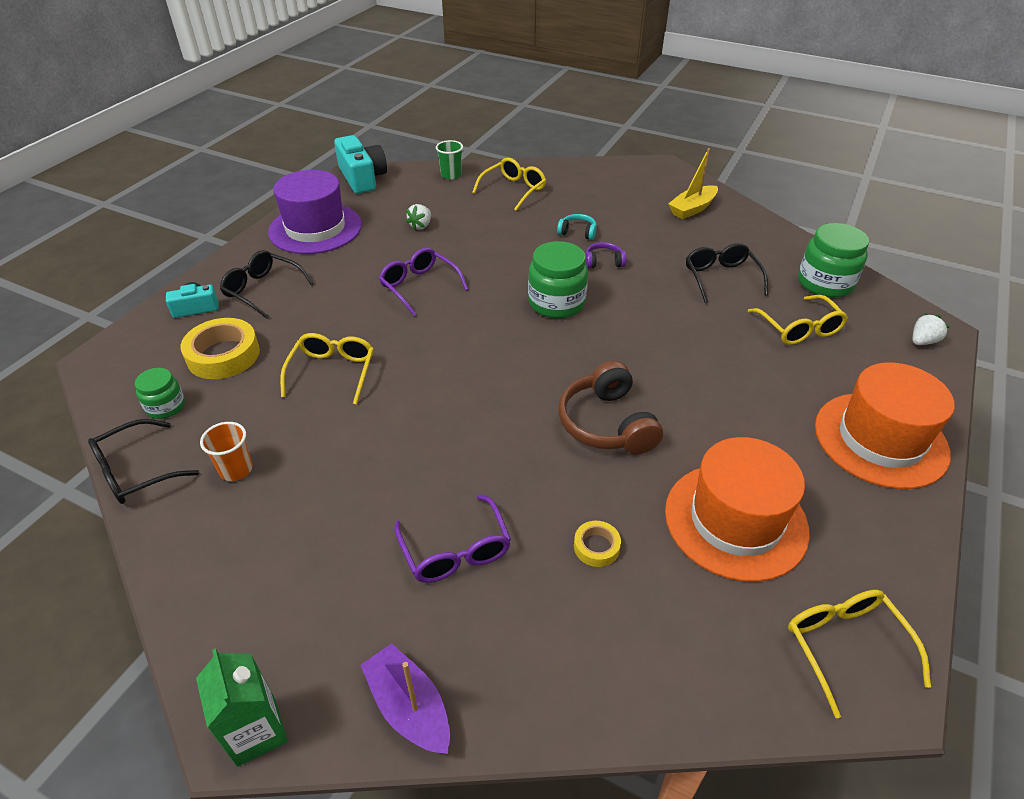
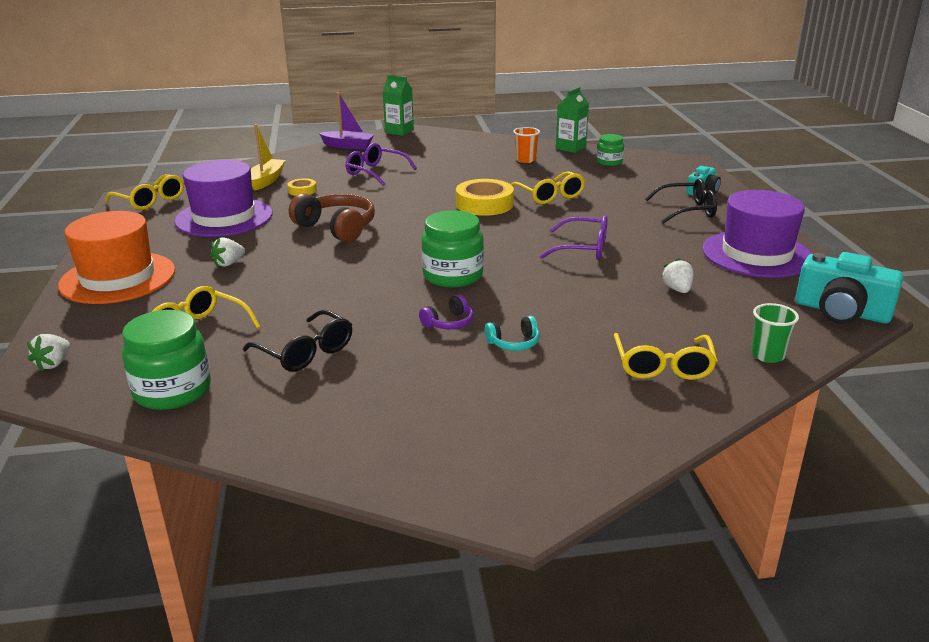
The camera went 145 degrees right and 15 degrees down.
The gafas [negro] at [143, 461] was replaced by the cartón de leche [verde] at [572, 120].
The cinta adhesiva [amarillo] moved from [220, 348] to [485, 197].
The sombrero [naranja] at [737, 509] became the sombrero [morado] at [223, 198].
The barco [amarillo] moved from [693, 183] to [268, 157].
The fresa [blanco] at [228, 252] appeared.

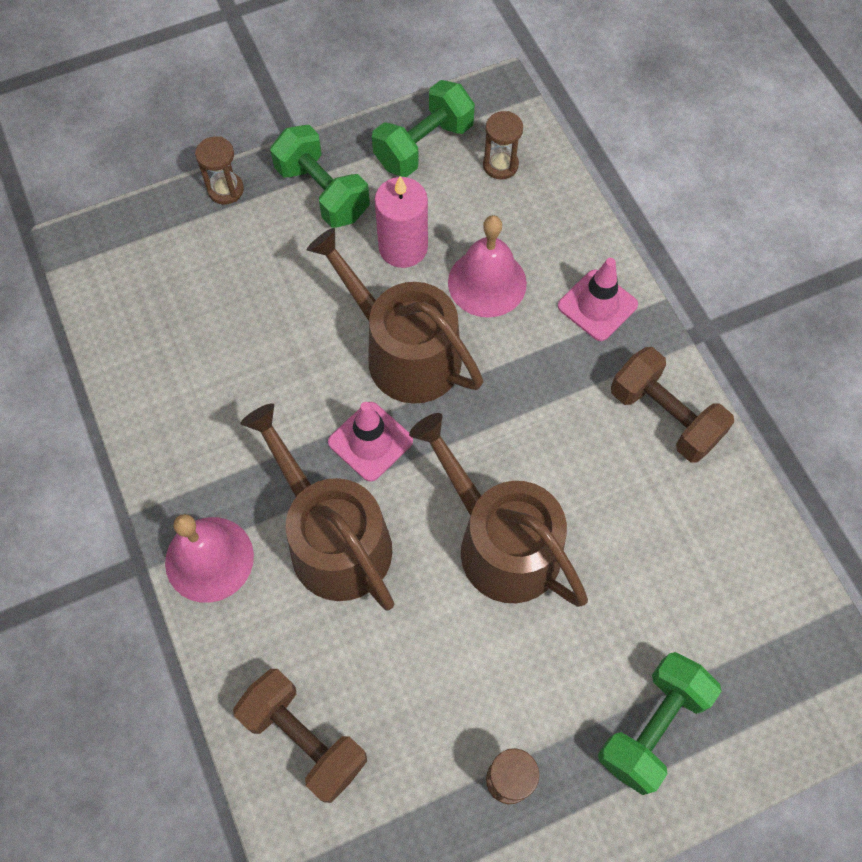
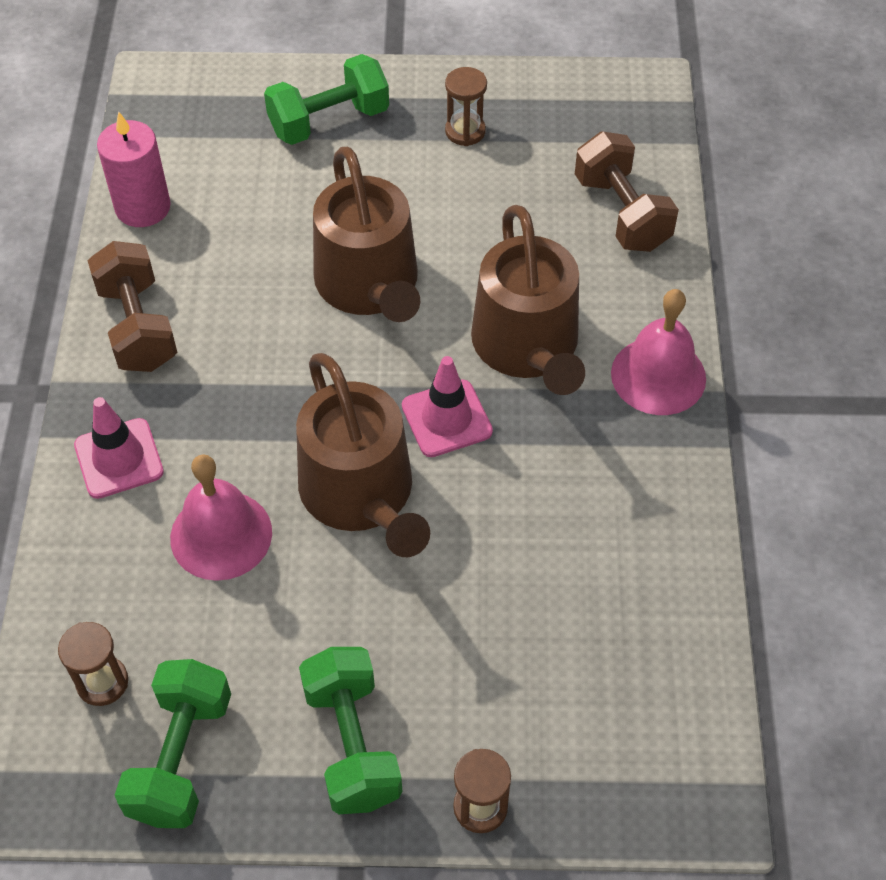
The camera went 155 degrees left and 10 degrees down.
The mancuerna [verde] at [423, 128] turned 60 degrees counterclockwise.
The vela [rosa] moved from [401, 222] to [134, 169].

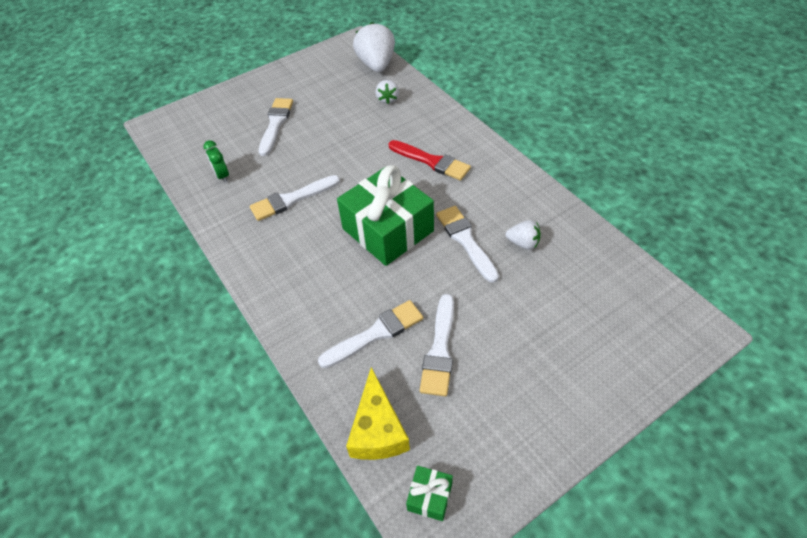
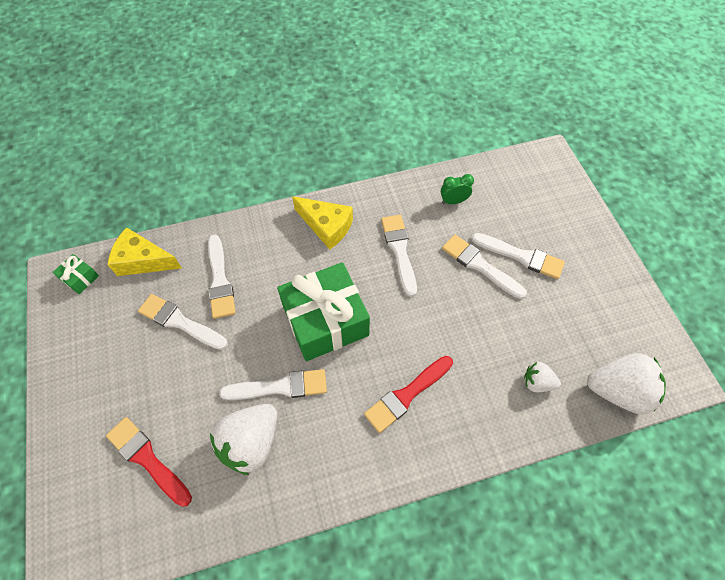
The camera went 105 degrees right and 10 degrees up.
The fresa [blanco] at [523, 235] changed to 1.89 times the size.
The pincel [rojo] at [149, 462] appeared.
The queso [amarillo] at [322, 223] appeared.
The pincel [blanco] at [484, 266] appeared.

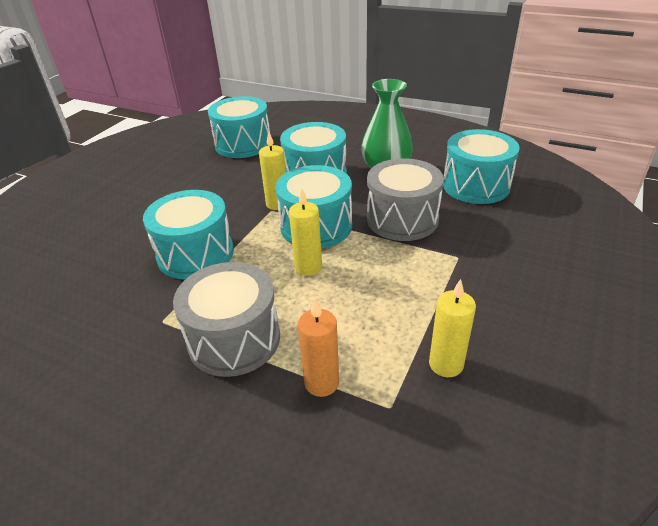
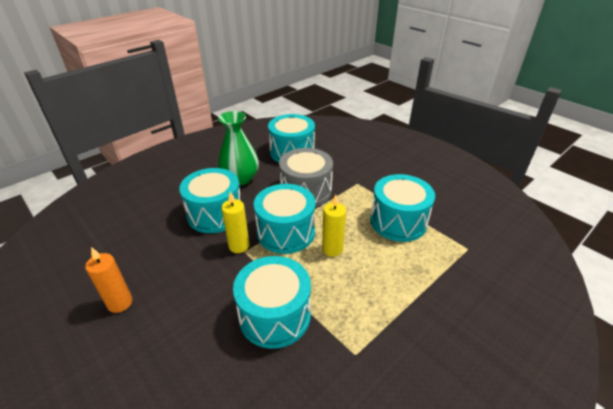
The camera went 70 degrees left and 0 degrees up.
The tambor [gris] at [226, 319] disappeared.
The tambor [turquesa] moved from [239, 127] to [402, 208].
The vela [naranja] moved from [318, 347] to [108, 280].
The vela [amarillo] at [452, 328] disappeared.

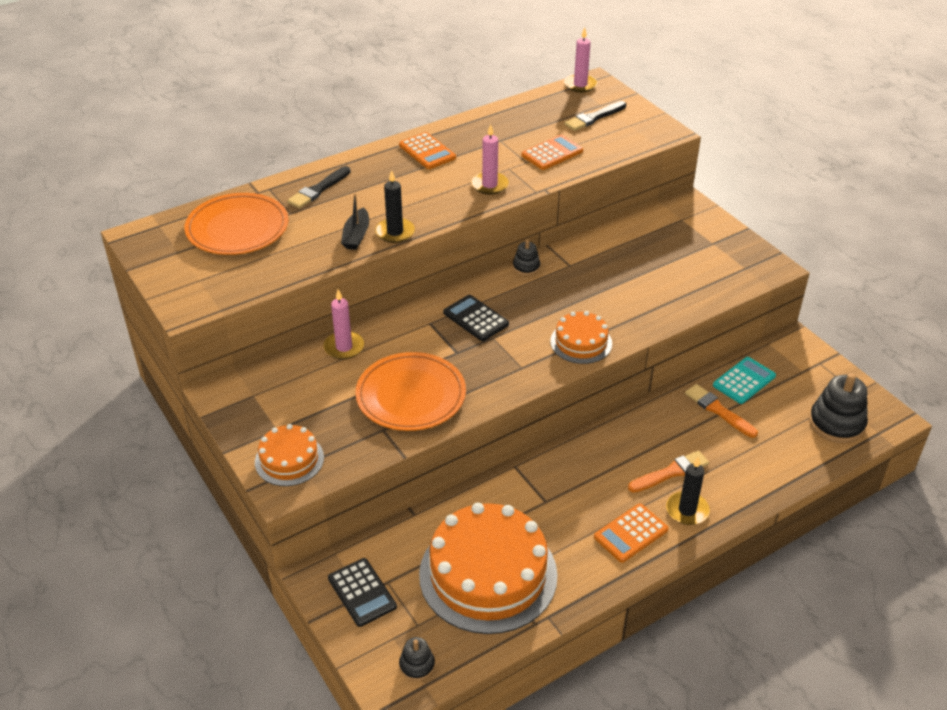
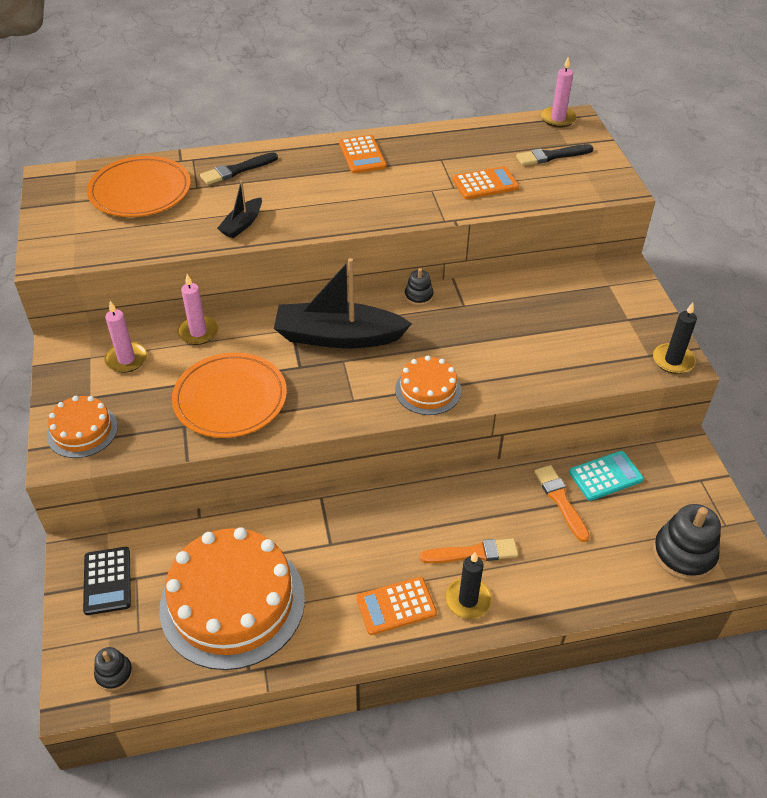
The camera went 20 degrees right and 5 degrees up.
The vela [negro] moved from [395, 206] to [675, 338].
The calculadora [negro] at [476, 318] was replaced by the barco [negro] at [343, 303].
The vela [rosa] moved from [490, 159] to [125, 337].

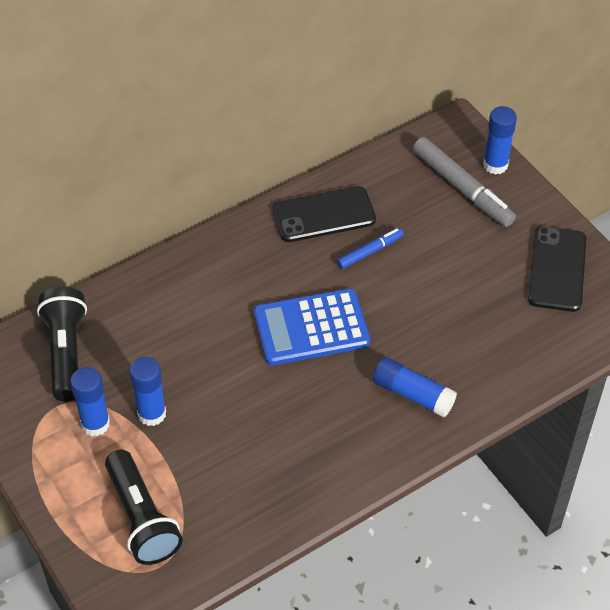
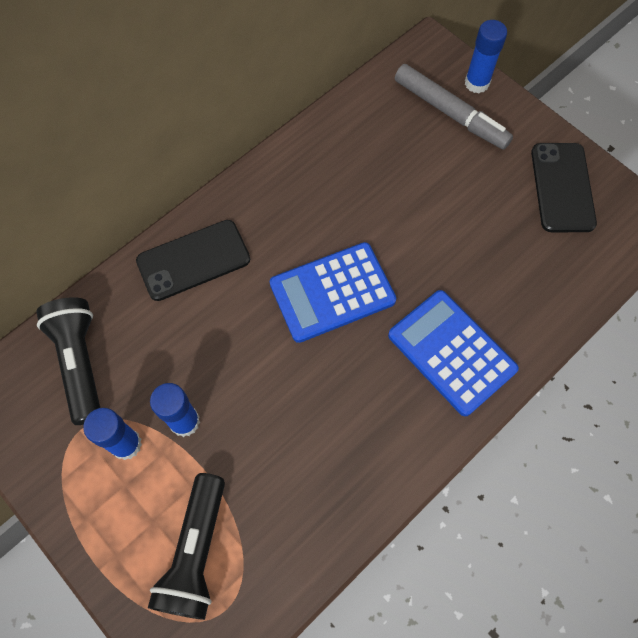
The camera went 10 degrees left and 15 degrees up.
The lámpara de mano [negro] at [144, 507] turned 45 degrees clockwise.
The móvil [negro] moved from [324, 214] to [193, 260].
The rotulador [azul] at [370, 248] disappeared.
The barra de pegamento [azul] at [415, 387] was replaced by the calculadora [azul] at [453, 353].

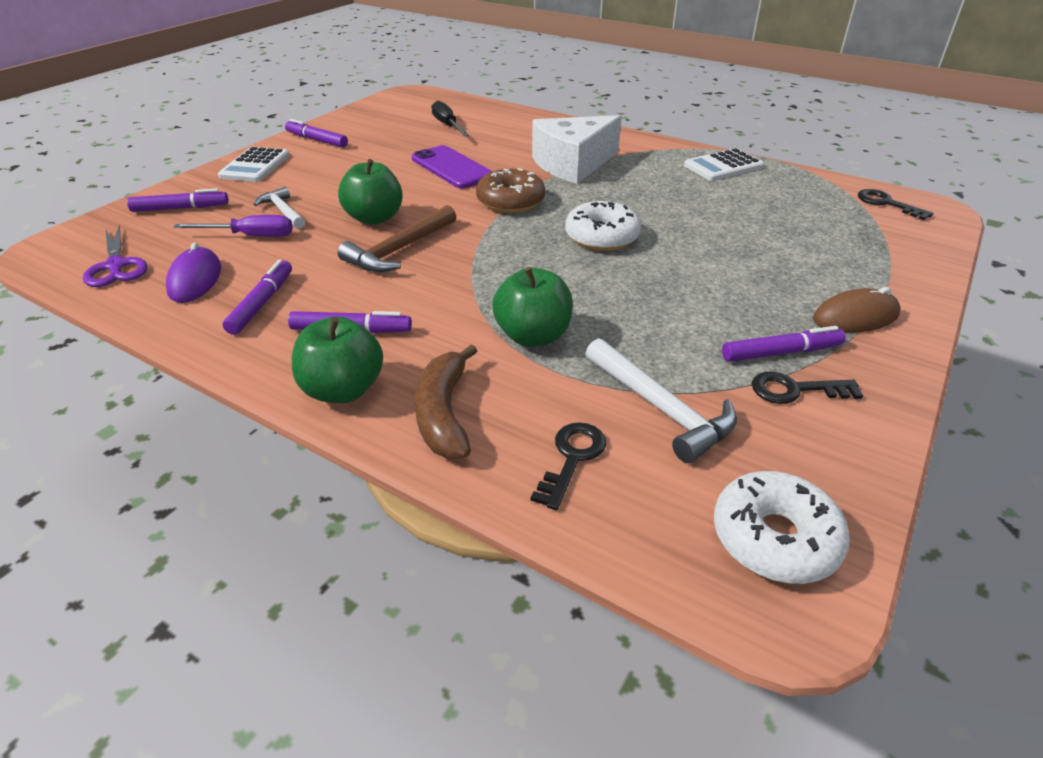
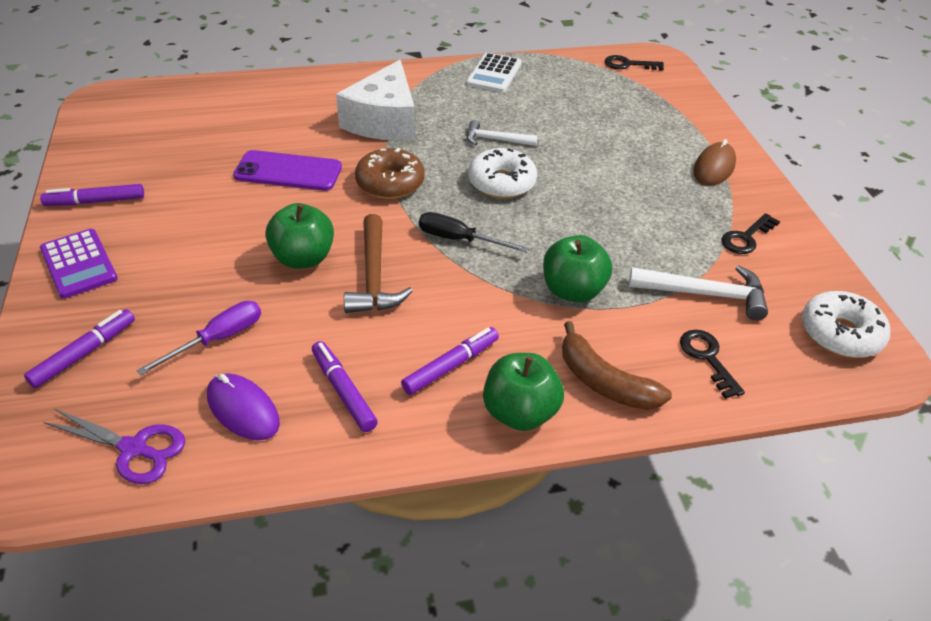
The camera went 45 degrees left and 5 degrees up.
The calculadora [blanco] at [254, 164] became the calculadora [morado] at [79, 264].
The martillo [blanco] moved from [279, 208] to [502, 133].
The destornillador [negro] moved from [450, 118] to [474, 232].
The rotulador [morado] at [784, 344] disappeared.

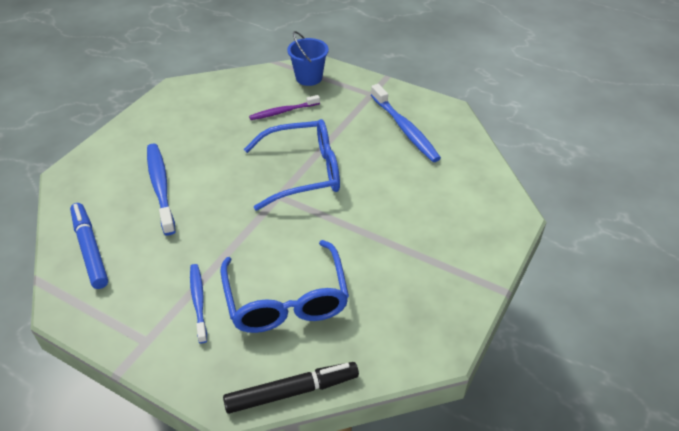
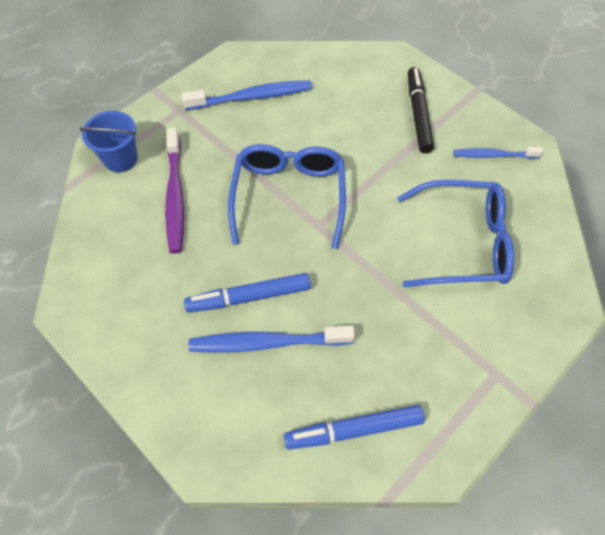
The camera went 75 degrees left and 15 degrees up.
The cepillo de dientes [azul] moved from [198, 303] to [498, 153].
The rotulador [negro] moved from [291, 388] to [421, 110].
The cepillo de dientes [morado] at [284, 107] changed to 1.59 times the size.
The rotulador [azul] at [247, 293] appeared.

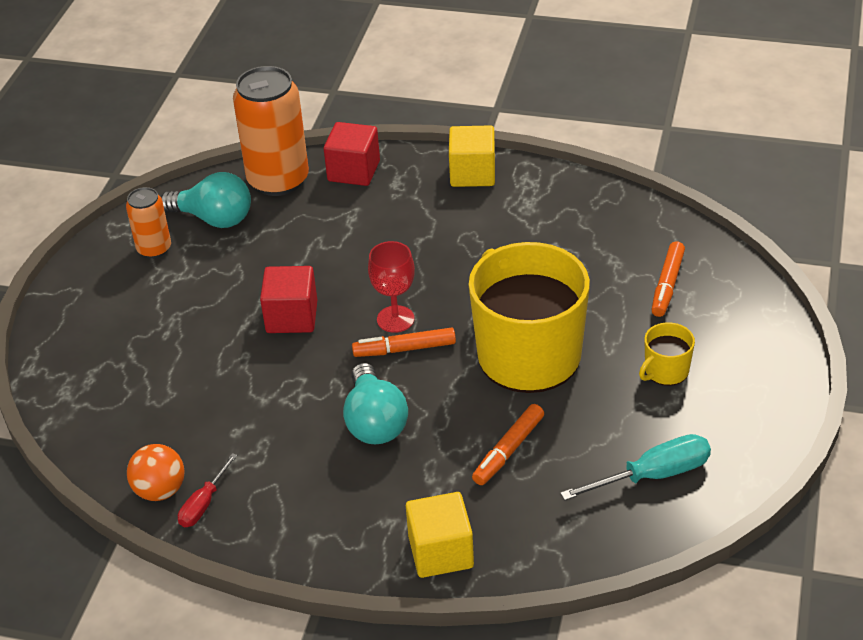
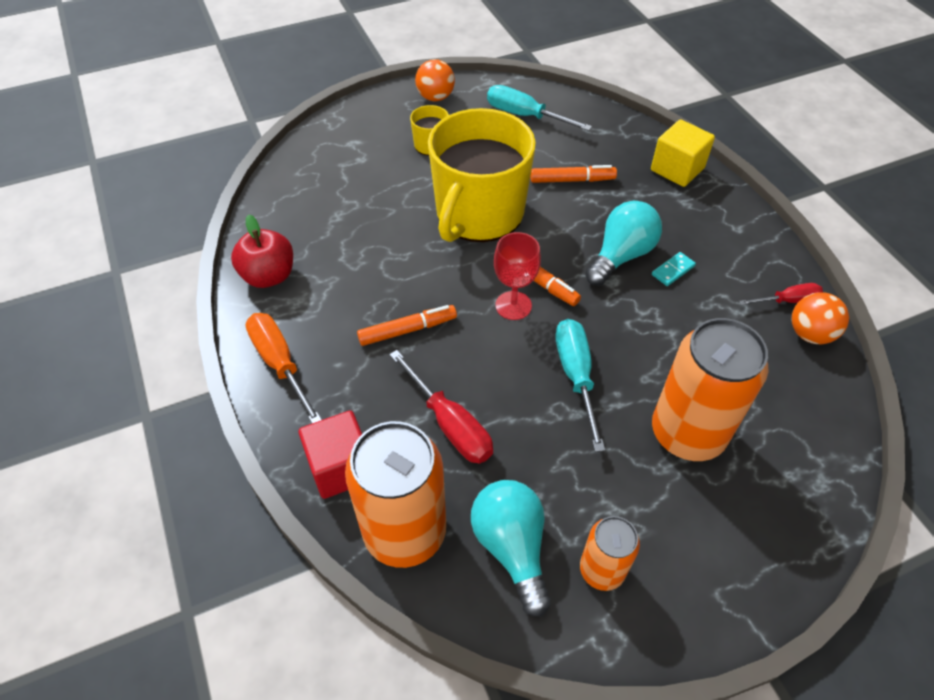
The camera went 130 degrees left and 10 degrees up.
The cubo [rojo] at [288, 299] was replaced by the destornillador [turquesa] at [580, 385].
The cubo [amarillo] at [472, 156] was replaced by the destornillador [naranja] at [284, 368].
The rotulador [naranja] moved from [668, 279] to [407, 325].
The manzana [rojo] at [262, 251] appeared.
The destornillador [rojo] at [441, 407] appeared.
The pelota [naranja] at [435, 80] appeared.
The ficha de dominó [turquesa] at [674, 269] appeared.
The lata [naranja] at [710, 389] appeared.

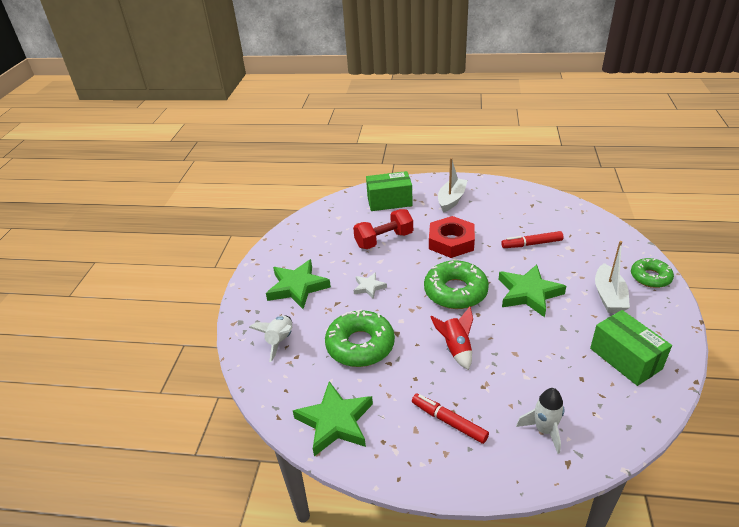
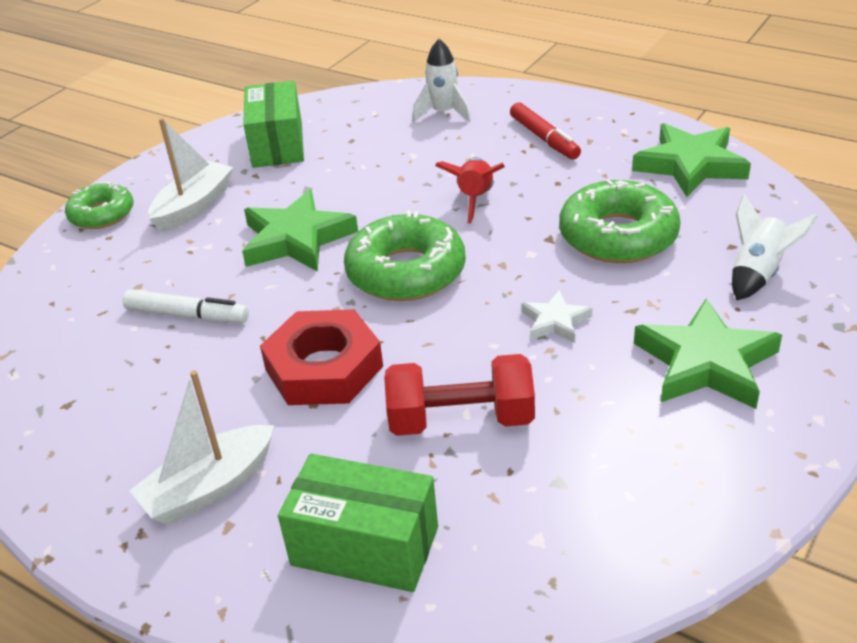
The camera went 155 degrees left and 0 degrees up.
The rotulador [rojo] at [532, 239] became the rotulador [blanco] at [186, 306].

